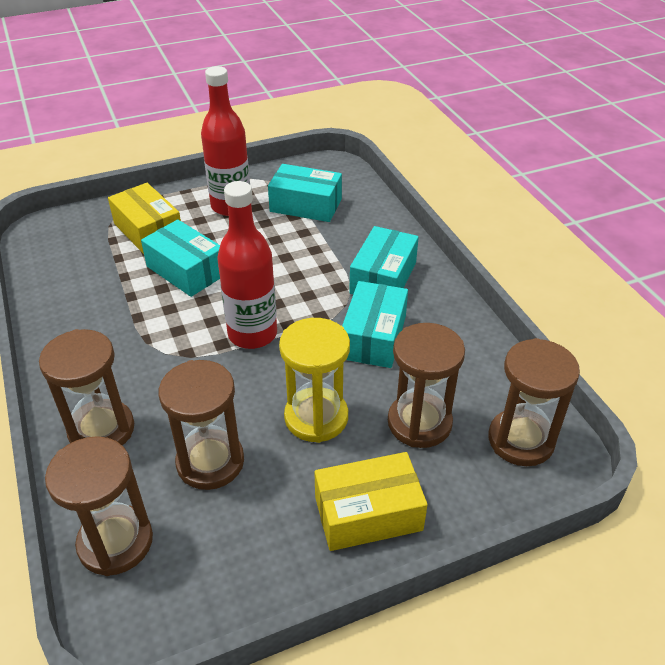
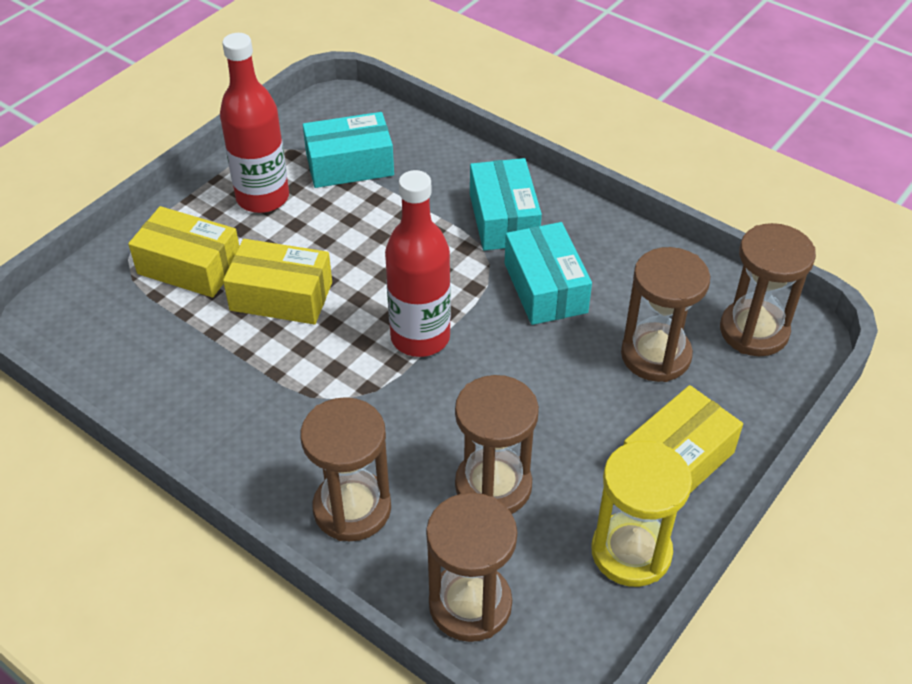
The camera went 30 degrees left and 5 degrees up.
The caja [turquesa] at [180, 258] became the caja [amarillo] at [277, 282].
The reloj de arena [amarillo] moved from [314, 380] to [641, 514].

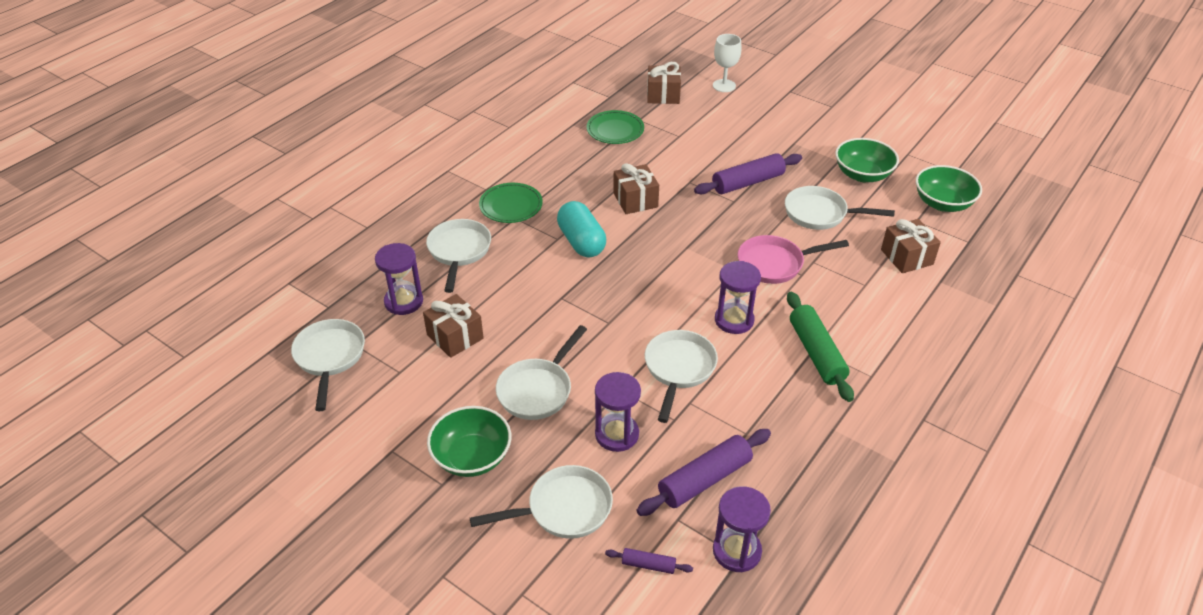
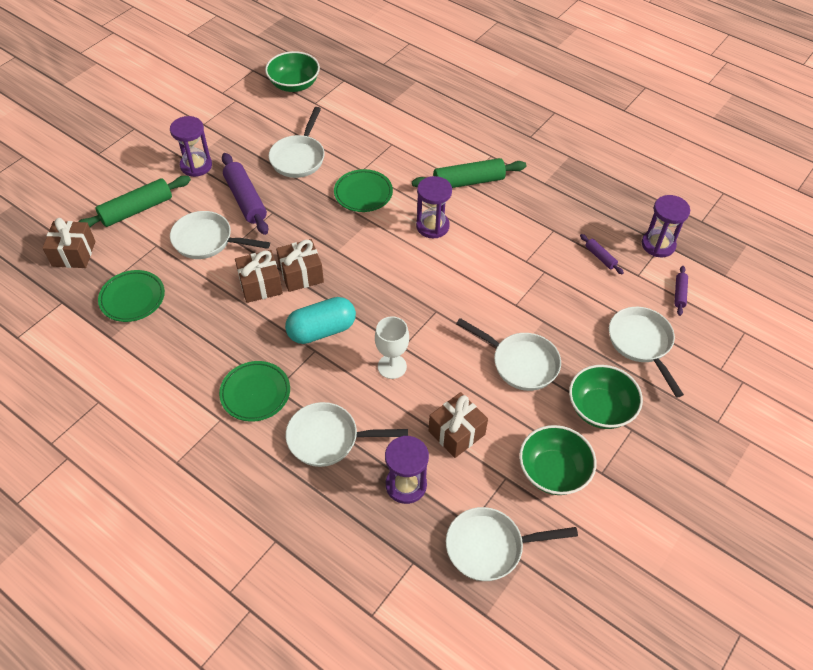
The camera went 90 degrees left and 10 degrees up.
The reloj de arena [morado] moved from [618, 412] to [191, 146].
The rodillo [morado] at [703, 472] changed to 0.49 times the size.
The sartén [blanco] moved from [681, 376] to [220, 235].
The copa [blanco] moved from [727, 63] to [392, 347].
The sartén [rosa] at [793, 259] was replaced by the plato [verde] at [363, 190].
The cuenco [verde] moved from [867, 160] to [557, 460].
The regalo [marrón] moved from [911, 246] to [300, 265].
The rodillo [verde] at [134, 201] appeared.

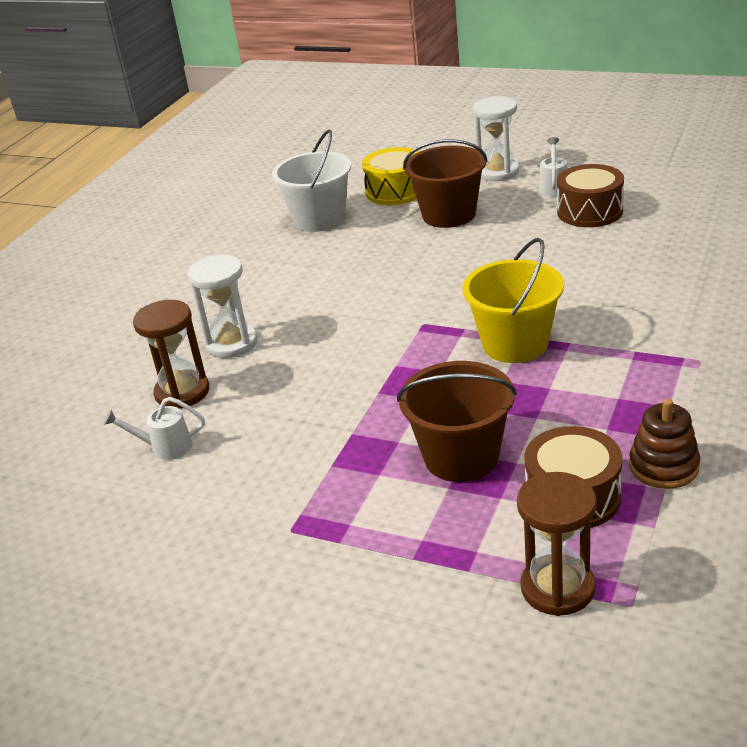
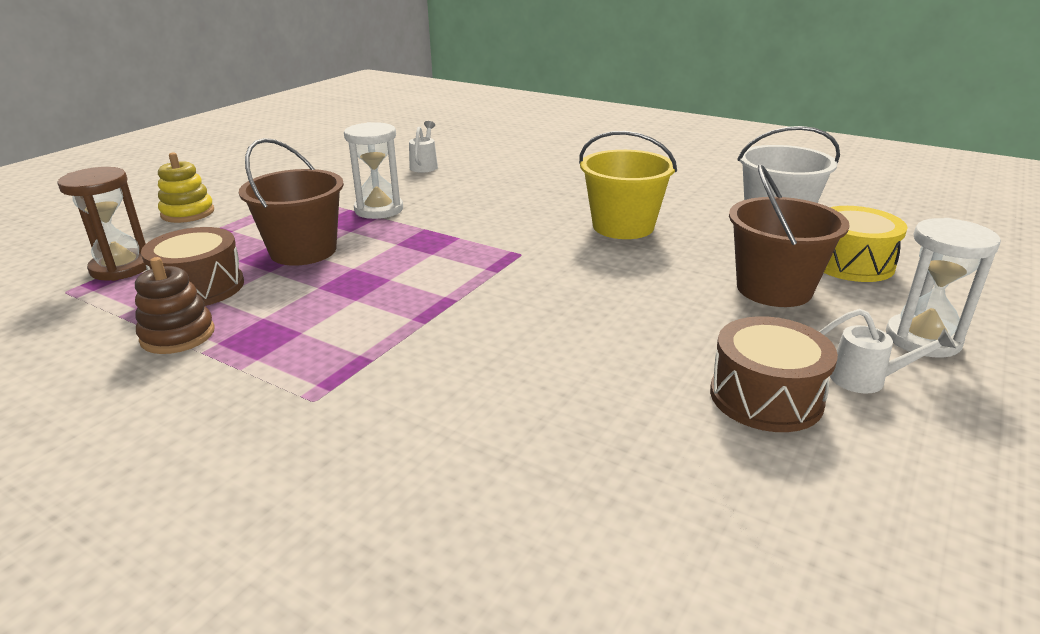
The camera went 95 degrees right and 5 degrees down.
The reloj de arena [marrón] at [171, 354] disappeared.
The reloj de arena [blanco] moved from [222, 306] to [373, 170].
The balde [amarillo] moved from [513, 300] to [628, 185].
The juguete apilable [amarillo] at [186, 188] appeared.

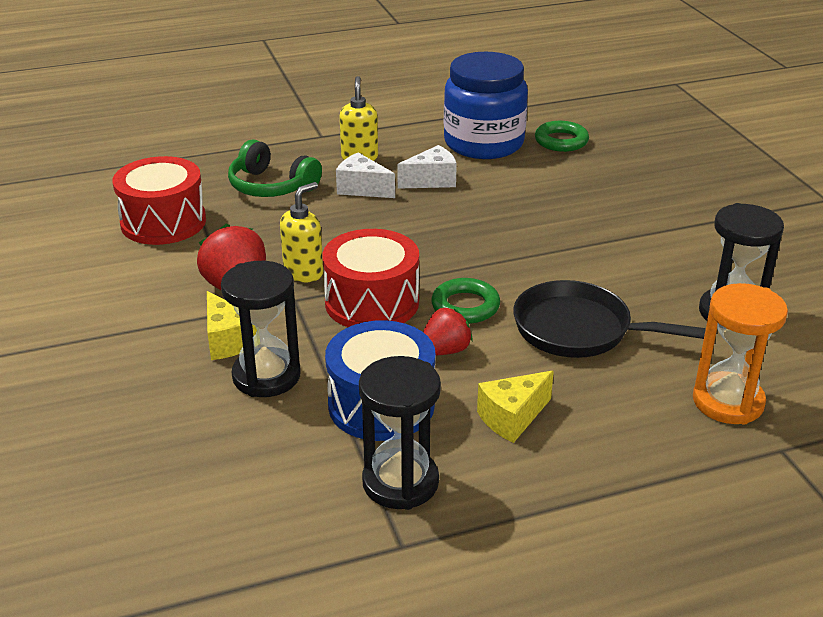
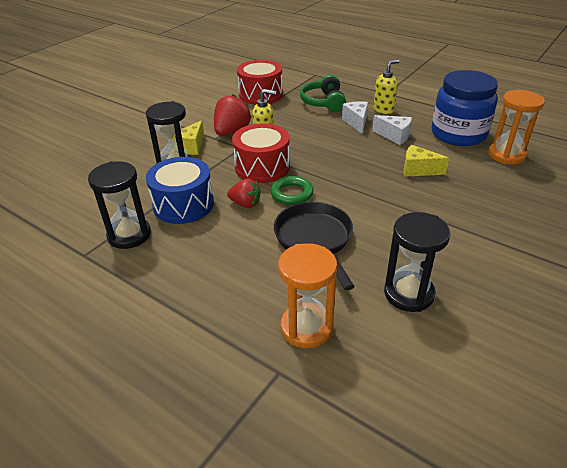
The camera went 55 degrees right and 5 degrees up.
The queso [amarillo] moved from [515, 407] to [426, 161].
The anillo [verde] at [562, 136] was replaced by the reloj de arena [naranja] at [516, 127].

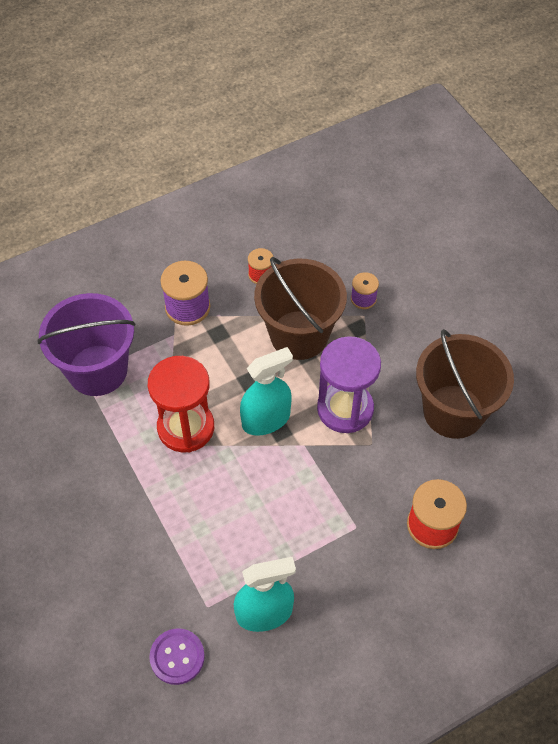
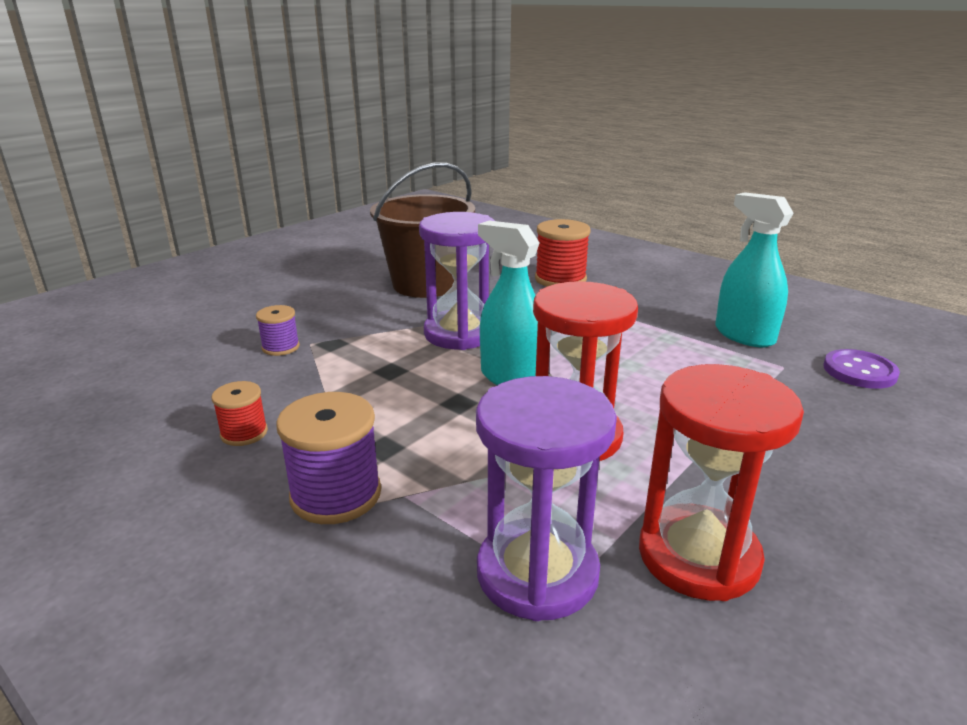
The camera went 110 degrees left and 30 degrees down.
The balde [morado] at [86, 344] was replaced by the reloj de arena [morado] at [546, 498].
The balde [marrón] at [300, 308] disappeared.
The reloj de arena [rojo] at [721, 482] appeared.

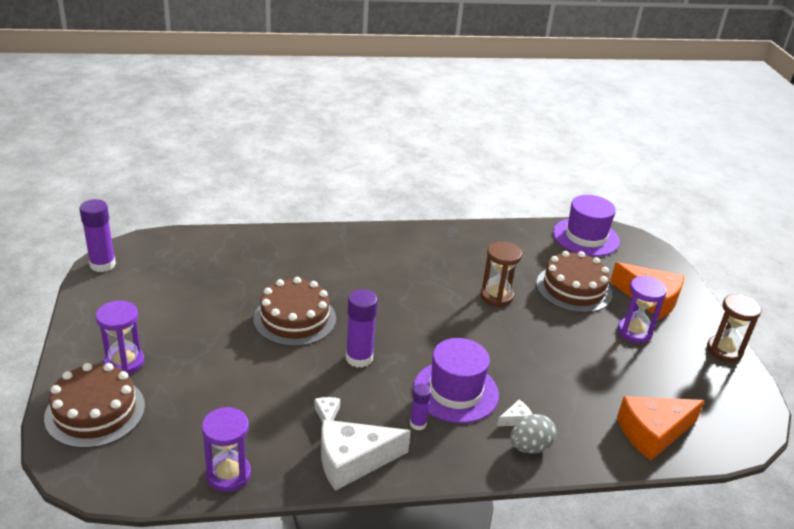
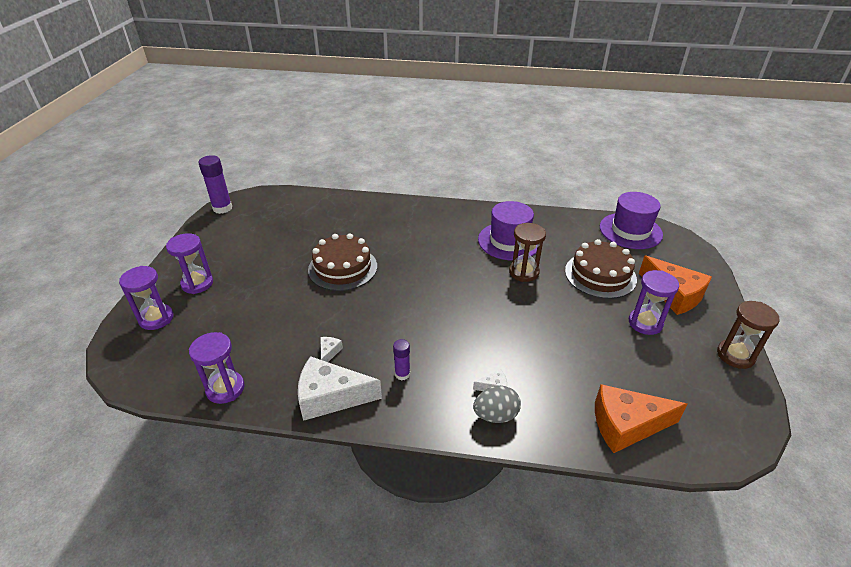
The camera went 20 degrees right and 5 degrees up.
The tarta [marrón] at [94, 405] was replaced by the reloj de arena [morado] at [146, 298].
The barra de pegamento [morado] at [362, 328] disappeared.
The sombrero [morado] moved from [456, 380] to [507, 230].

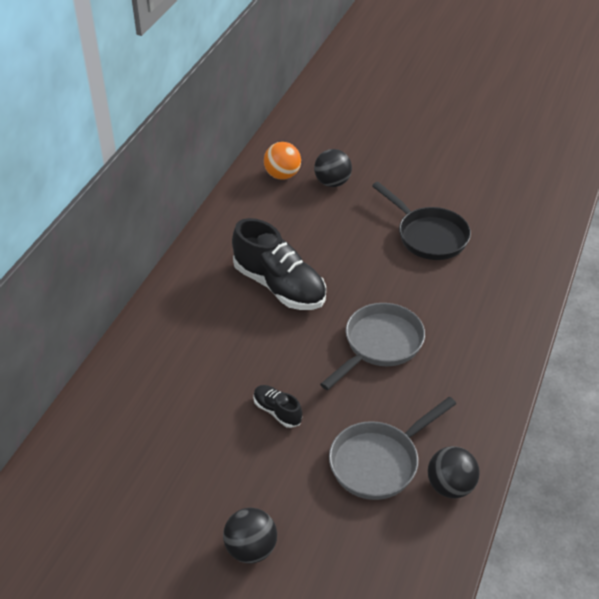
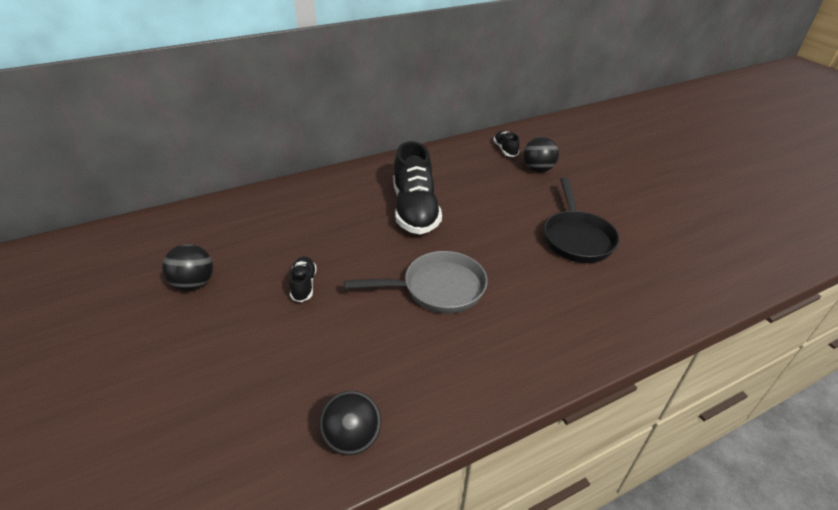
The camera went 40 degrees right and 5 degrees down.
The pelota [negro] moved from [250, 536] to [187, 267].
The pelota [naranja] at [282, 161] was replaced by the zapato [negro] at [506, 144].
The sartén [gris] at [392, 448] disappeared.

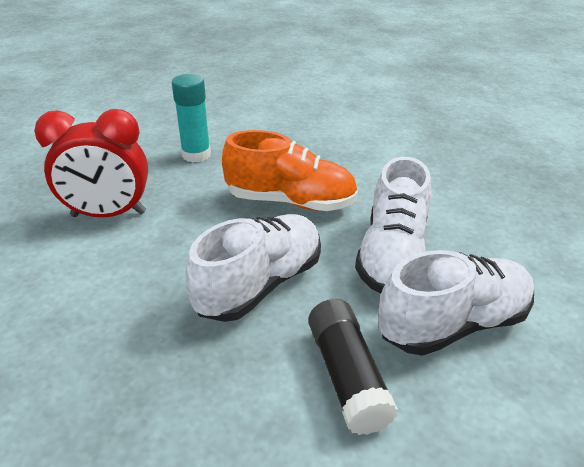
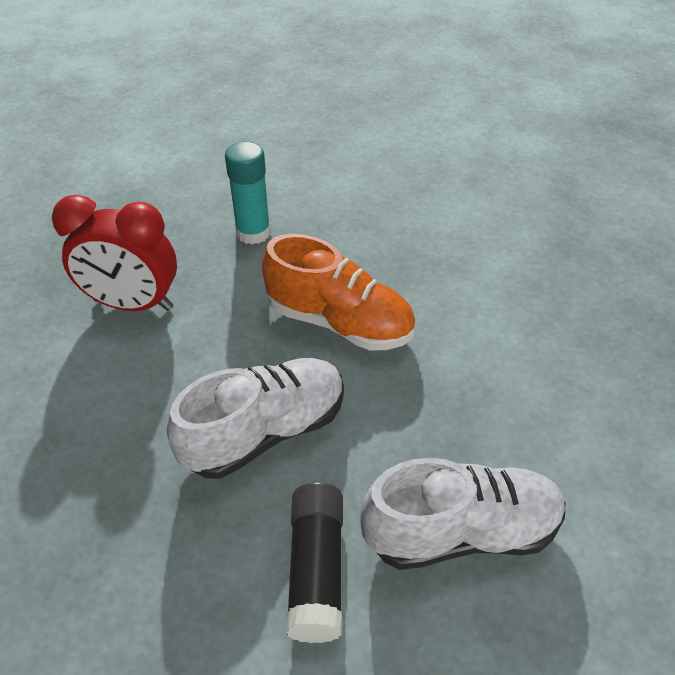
The camera went 15 degrees right and 10 degrees up.
The zapato [blanco] at [393, 225] disappeared.

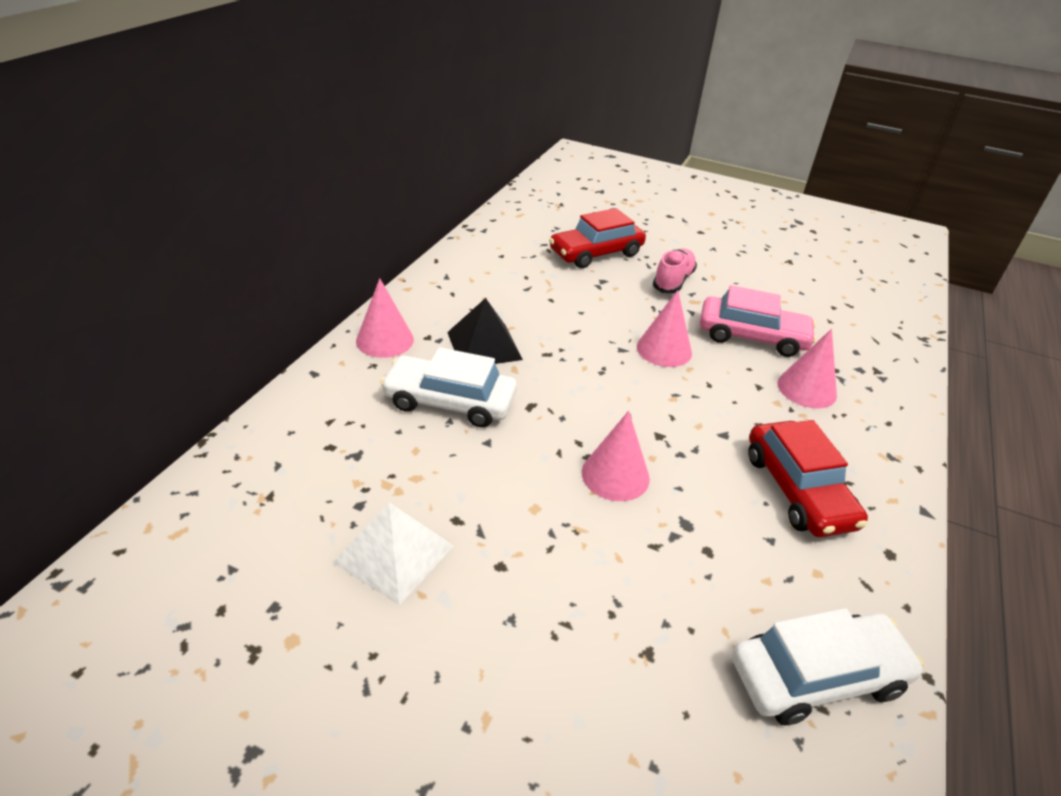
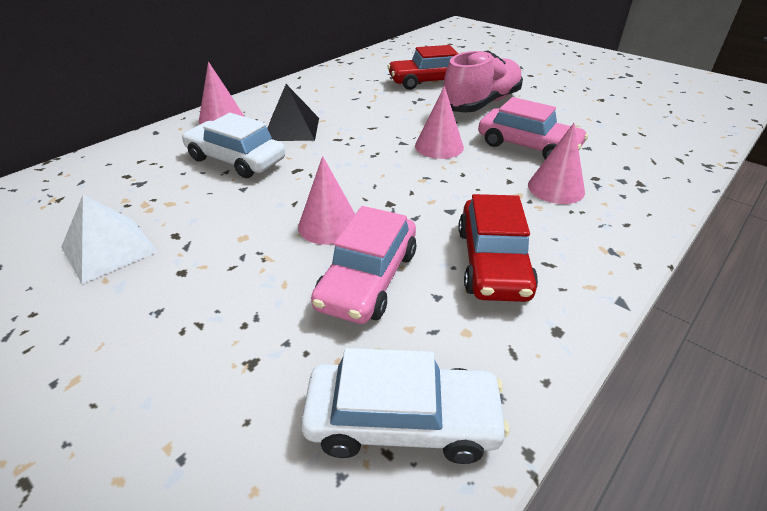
The camera went 20 degrees right and 0 degrees up.
The zapato [rosa] at [675, 270] changed to 1.68 times the size.
The coche [rosa] at [363, 265] appeared.

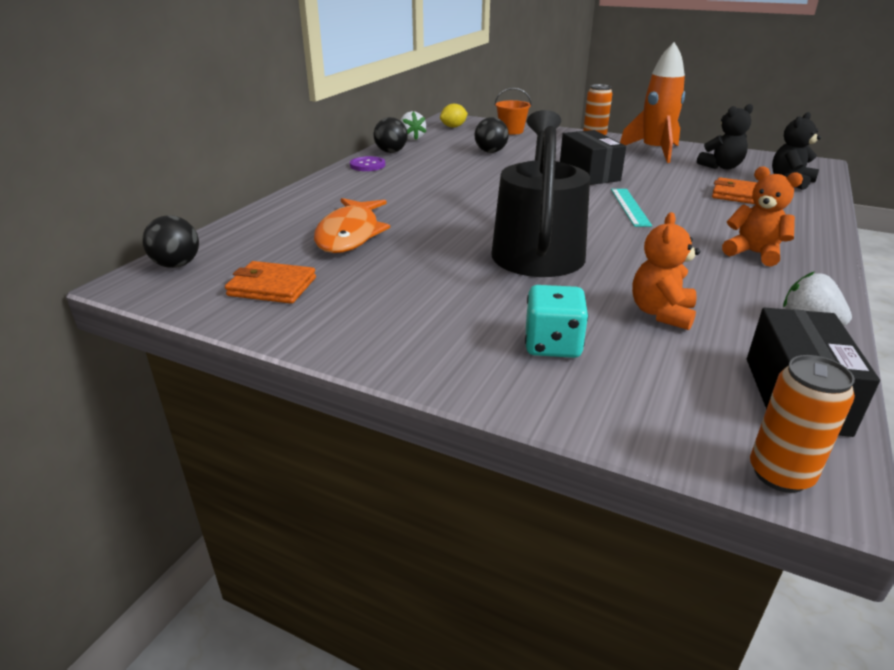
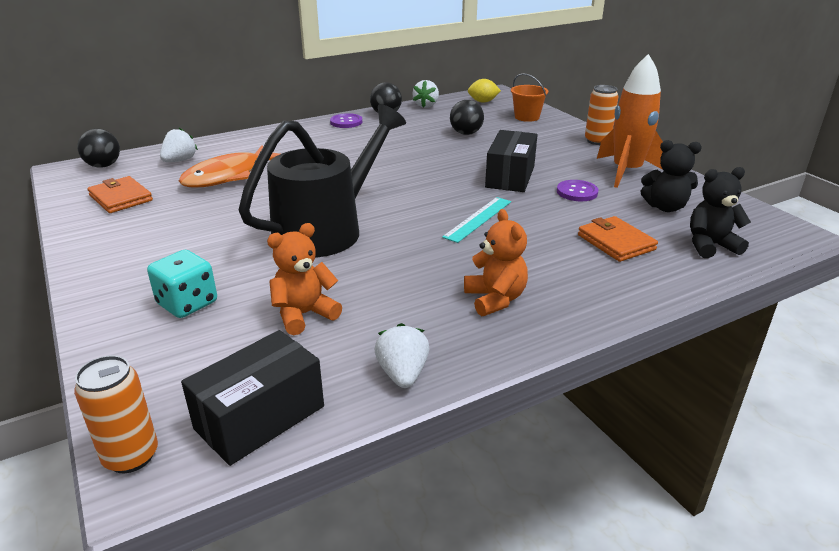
The camera went 35 degrees right and 0 degrees up.
The fresa [blanco] at [179, 145] appeared.
The botón [morado] at [578, 190] appeared.

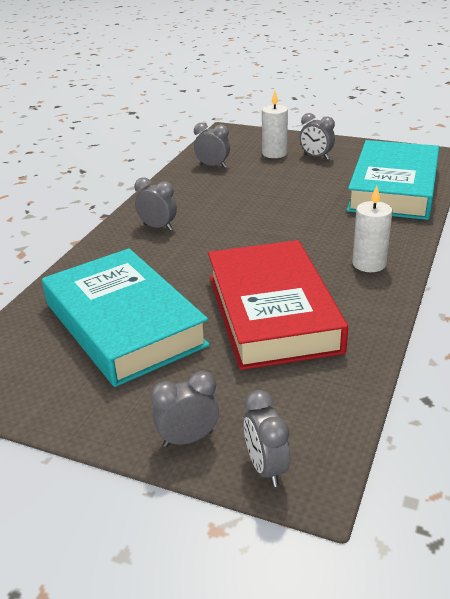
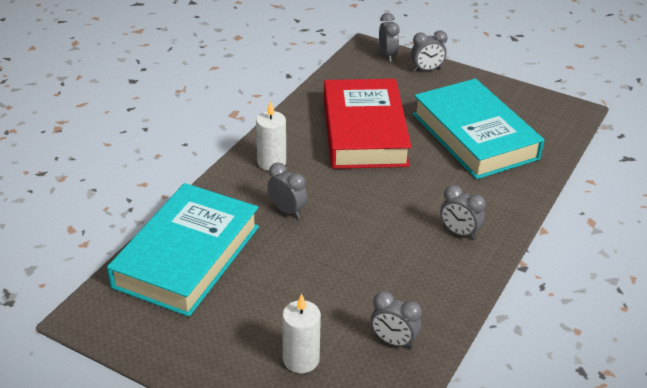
The camera went 175 degrees left and 5 degrees up.
The despertador [gris] moved from [317, 136] to [287, 190].

